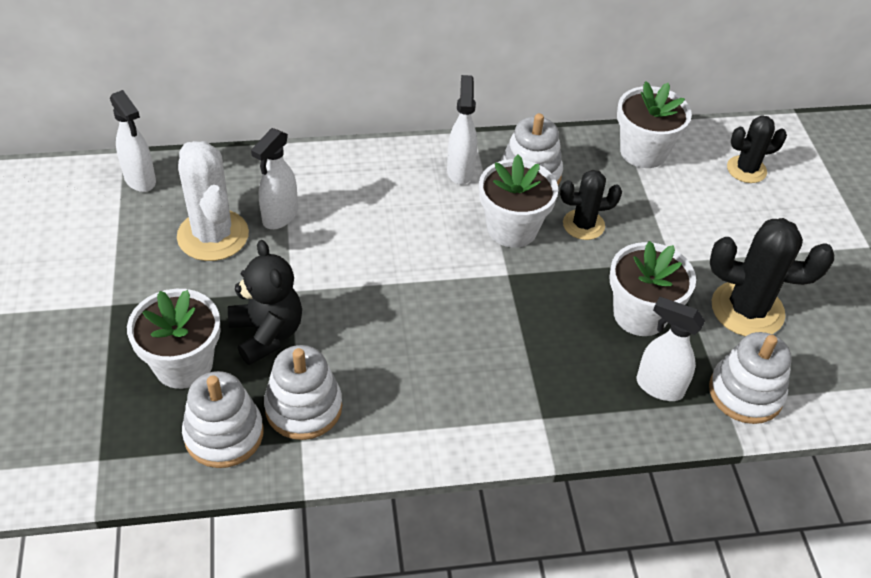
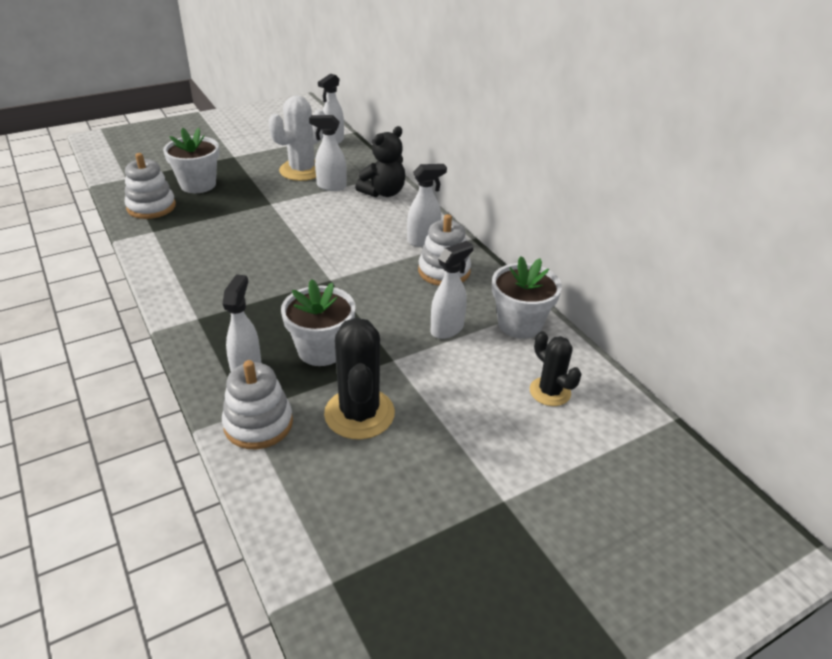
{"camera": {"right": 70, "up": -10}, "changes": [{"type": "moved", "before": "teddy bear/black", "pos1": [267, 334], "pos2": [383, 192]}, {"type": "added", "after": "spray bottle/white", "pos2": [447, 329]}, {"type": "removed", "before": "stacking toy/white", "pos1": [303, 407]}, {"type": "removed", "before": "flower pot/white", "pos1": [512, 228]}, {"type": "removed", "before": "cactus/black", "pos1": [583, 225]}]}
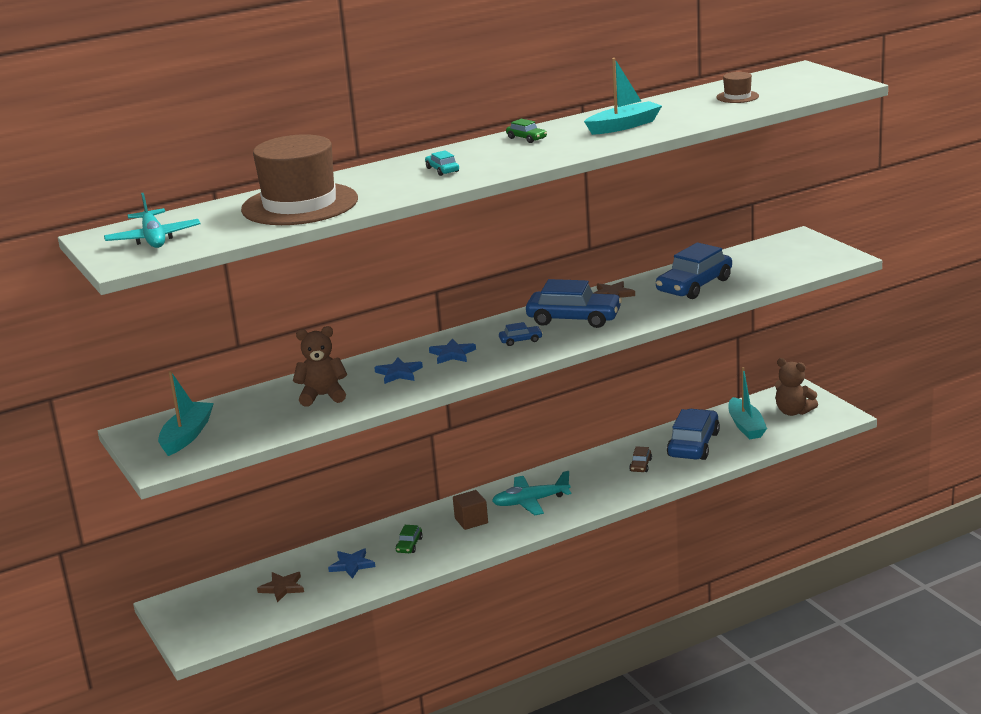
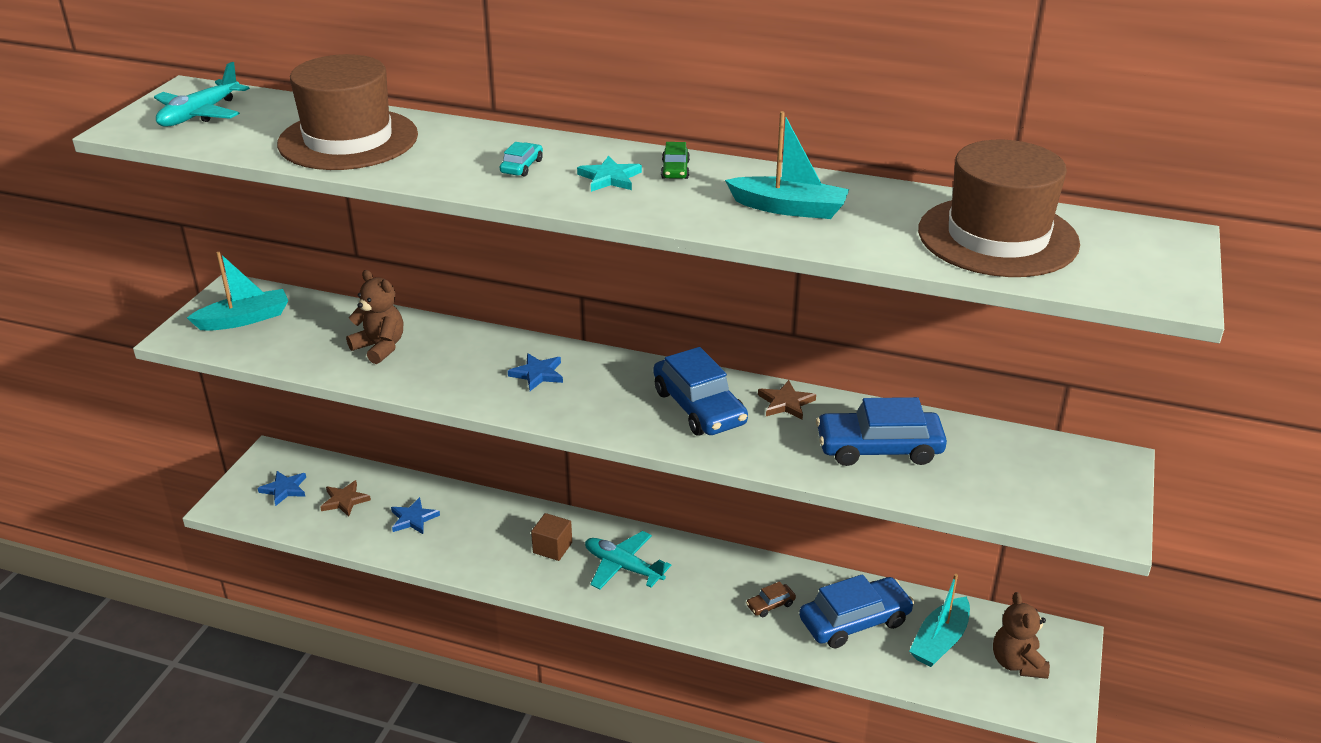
{"camera": {"right": 45, "up": 10}, "changes": [{"type": "moved", "before": "star/blue", "pos1": [399, 373], "pos2": [284, 489]}, {"type": "added", "after": "star/turquoise", "pos2": [610, 178]}, {"type": "resized", "before": "hat/brown", "pos1": [737, 97], "pos2": [997, 237], "scale": 2.43}, {"type": "removed", "before": "car/green", "pos1": [409, 545]}, {"type": "removed", "before": "car/blue", "pos1": [520, 340]}]}
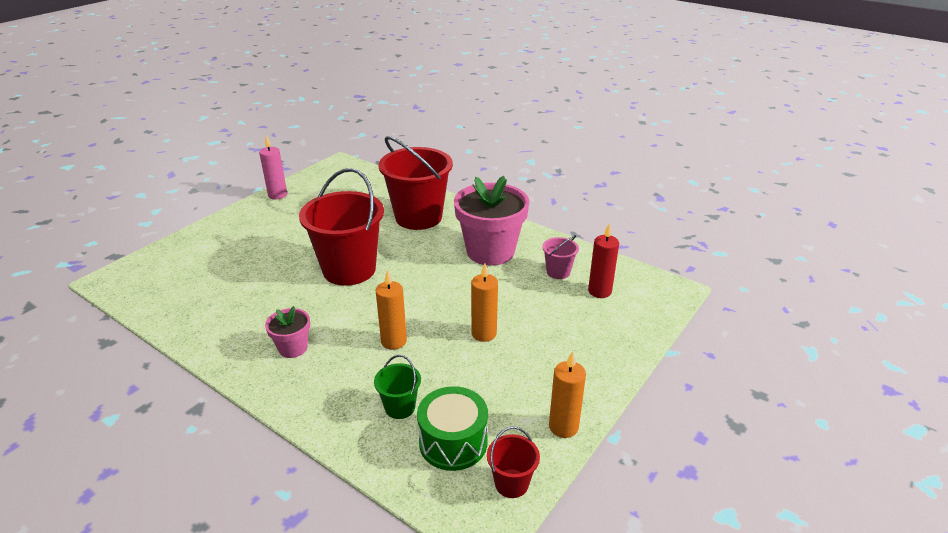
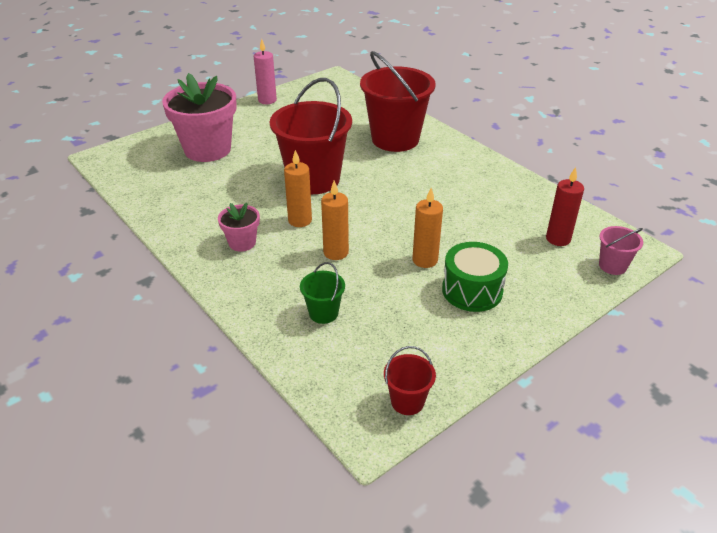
{"camera": {"right": 15, "up": 5}, "changes": [{"type": "moved", "before": "flower pot/pink", "pos1": [490, 251], "pos2": [207, 149]}, {"type": "moved", "before": "candle/orange", "pos1": [563, 427], "pos2": [300, 220]}, {"type": "moved", "before": "drum/green", "pos1": [453, 442], "pos2": [472, 290]}, {"type": "moved", "before": "bucket/pink", "pos1": [558, 272], "pos2": [612, 266]}]}
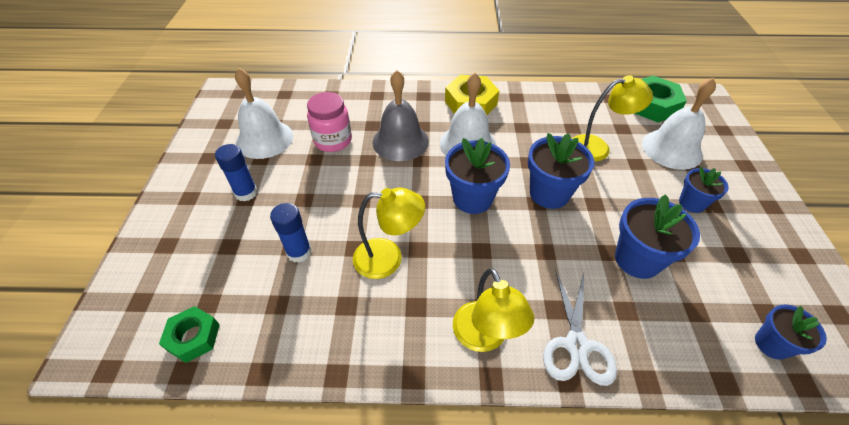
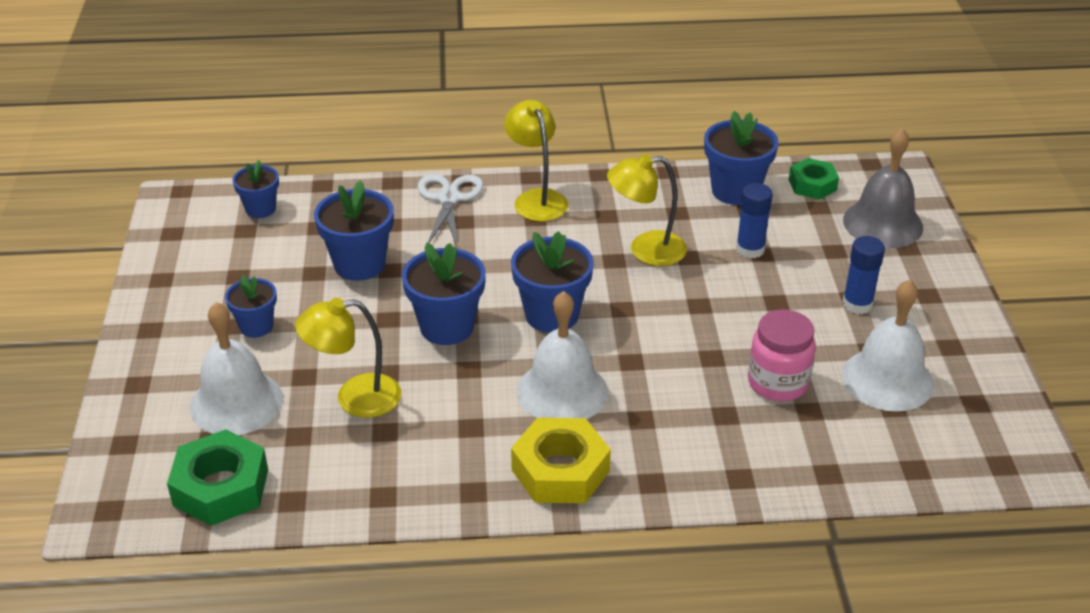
{"camera": {"right": 175, "up": -10}, "changes": [{"type": "added", "after": "flower pot/blue", "pos2": [735, 191]}, {"type": "moved", "before": "bell/grey", "pos1": [400, 141], "pos2": [883, 223]}]}
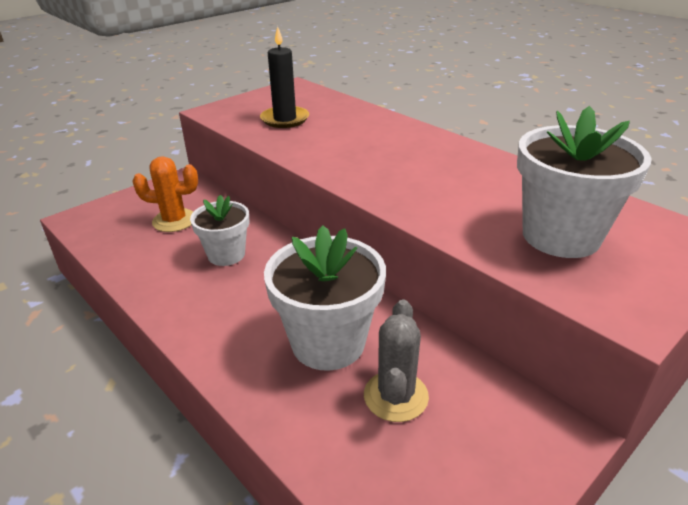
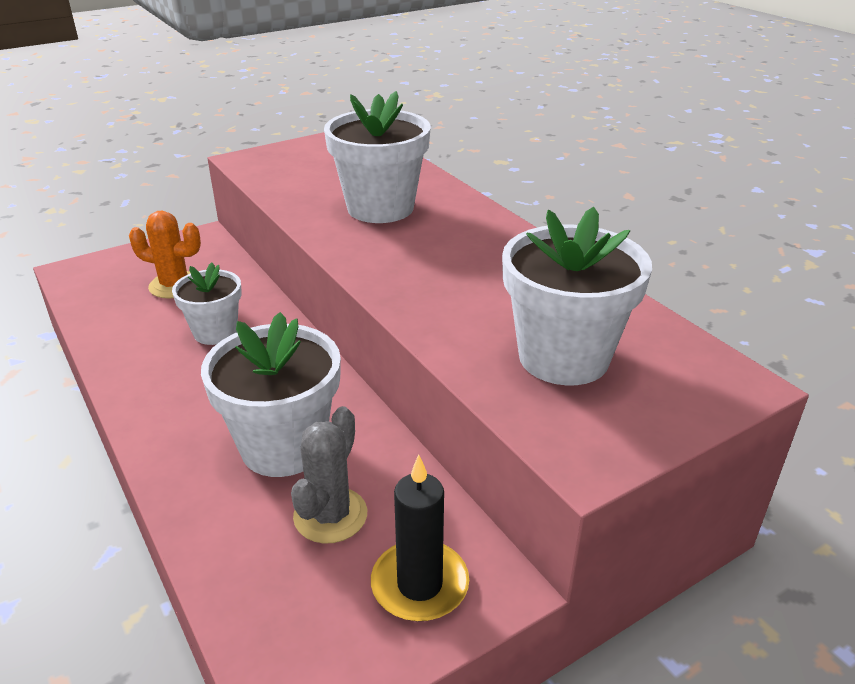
{"camera": {"right": 10, "up": 0}, "changes": [{"type": "added", "after": "flower pot/white", "pos2": [380, 208]}, {"type": "moved", "before": "candle/black", "pos1": [285, 119], "pos2": [419, 584]}]}
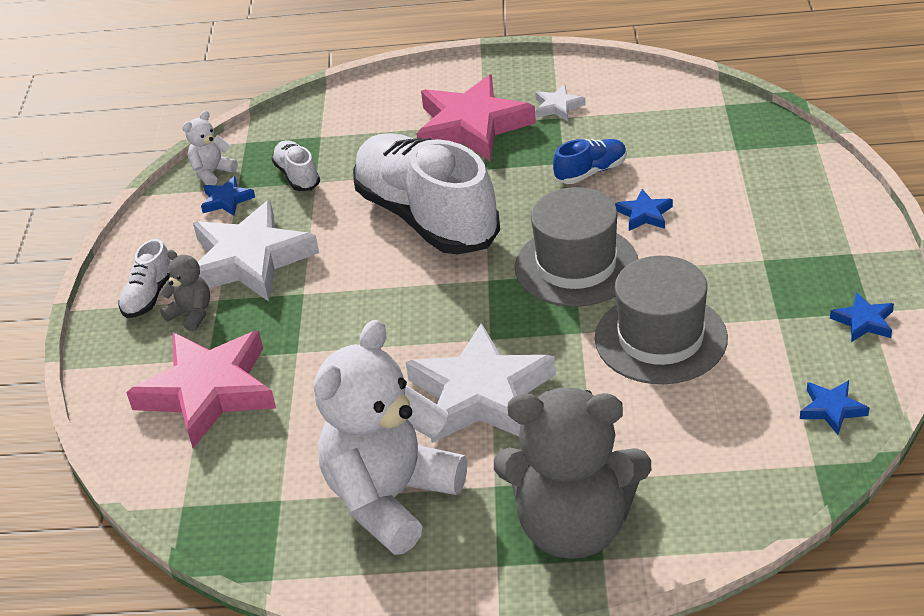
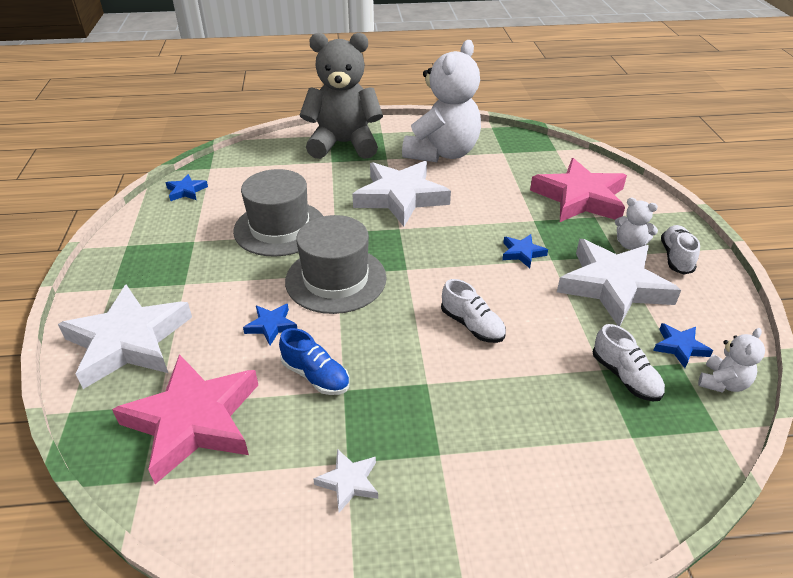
{"camera": {"right": 170, "up": 0}, "changes": [{"type": "added", "after": "star/white", "pos2": [128, 341]}, {"type": "moved", "before": "star/pink", "pos1": [472, 126], "pos2": [194, 421]}, {"type": "turned", "before": "shoe/blue", "pos1": [591, 172], "pos2": [316, 376], "turn": -105}, {"type": "resized", "before": "shoe/white", "pos1": [426, 217], "pos2": [472, 325], "scale": 0.42}, {"type": "moved", "before": "star/blue", "pos1": [863, 321], "pos2": [522, 253]}, {"type": "recoloured", "before": "teddy bear/grey", "after": "teddy bear/white", "pos1": [191, 314], "pos2": [630, 244]}]}
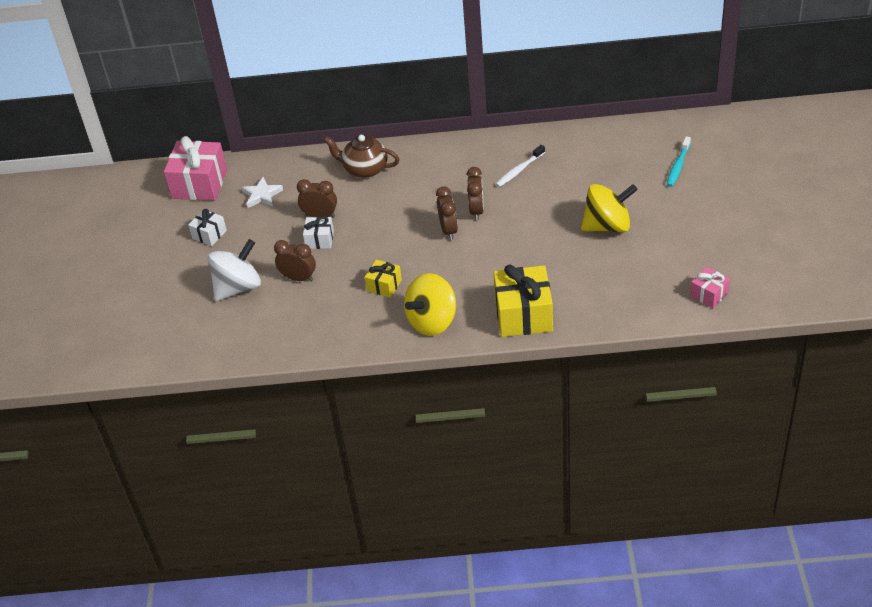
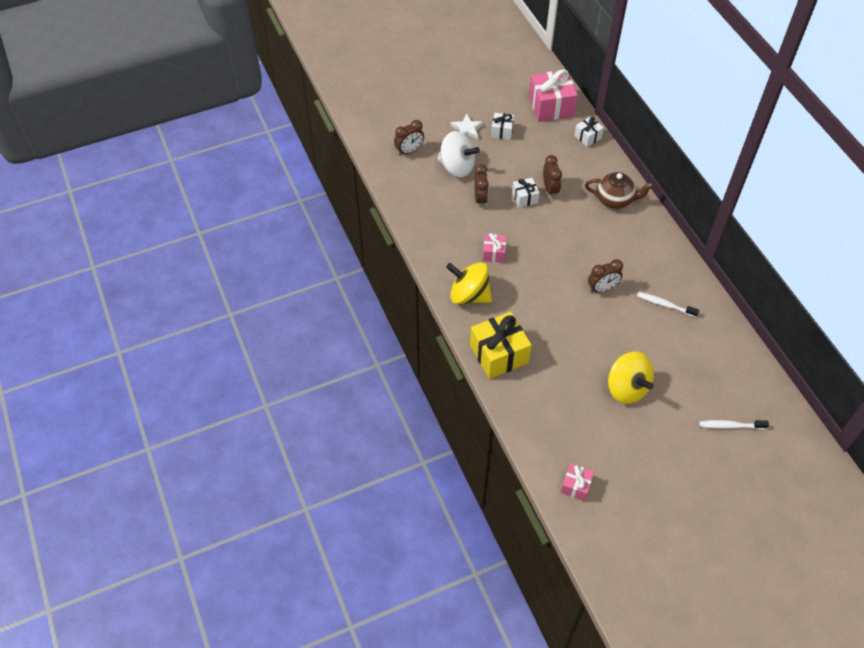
{"camera": {"right": 65, "up": 10}, "changes": [{"type": "moved", "before": "clock/brown", "pos1": [448, 230], "pos2": [409, 151]}, {"type": "moved", "before": "star/white", "pos1": [262, 195], "pos2": [467, 129]}, {"type": "recoloured", "before": "gift/yellow", "after": "gift/pink", "pos1": [384, 285], "pos2": [494, 253]}, {"type": "added", "after": "gift/white", "pos2": [587, 137]}, {"type": "turned", "before": "teapot/brown", "pos1": [364, 169], "pos2": [615, 199], "turn": 105}, {"type": "recoloured", "before": "toothbrush/turquoise", "after": "toothbrush/white", "pos1": [678, 166], "pos2": [730, 426]}]}
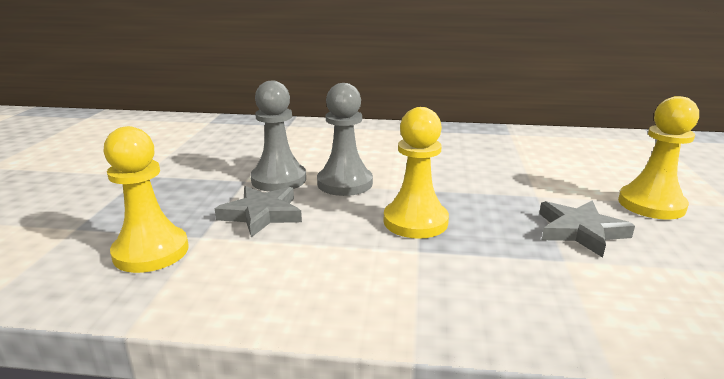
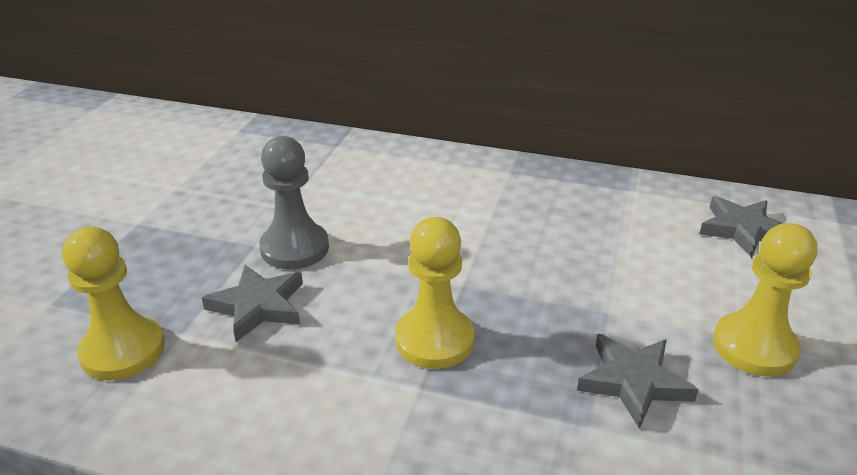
{"camera": {"right": 10, "up": 10}, "changes": [{"type": "added", "after": "star/grey", "pos2": [743, 230]}, {"type": "removed", "before": "pawn/grey", "pos1": [344, 183]}]}
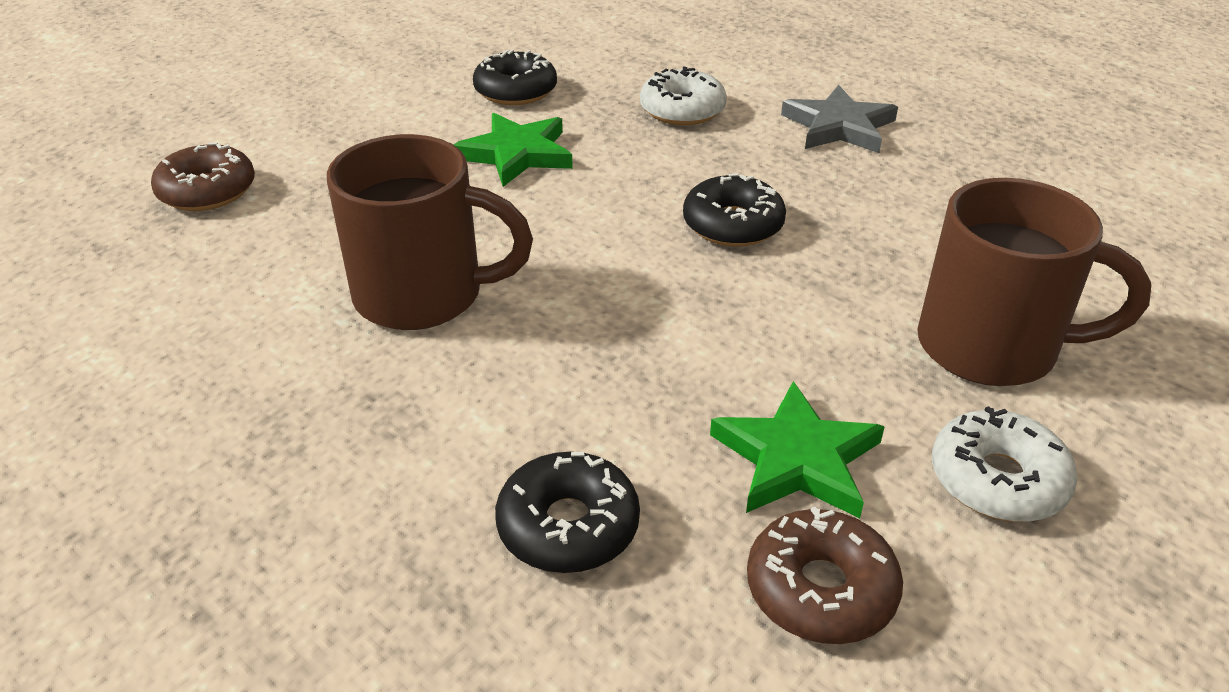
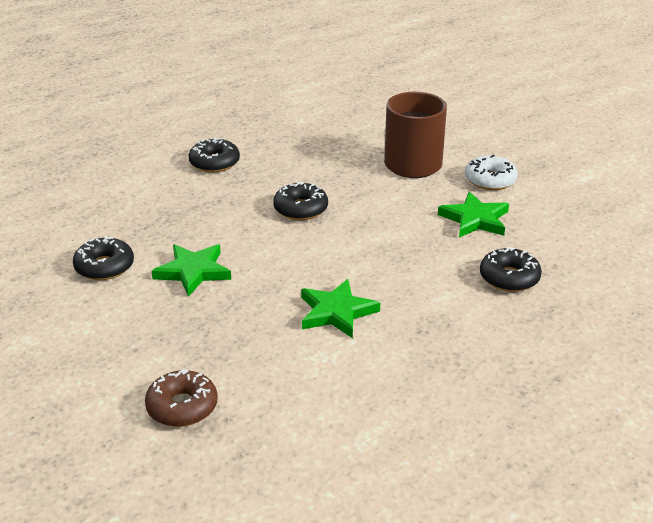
{"camera": {"right": -80, "up": -5}, "changes": [{"type": "replaced", "before": "star/grey", "after": "donut/black", "pos1": [839, 126], "pos2": [214, 163]}, {"type": "replaced", "before": "mug/brown", "after": "star/green", "pos1": [423, 296], "pos2": [336, 312]}, {"type": "removed", "before": "donut/white", "pos1": [682, 110]}, {"type": "removed", "before": "donut/brown", "pos1": [820, 589]}]}
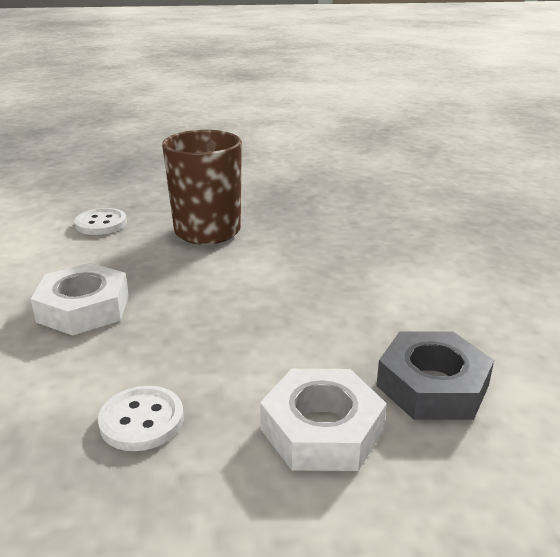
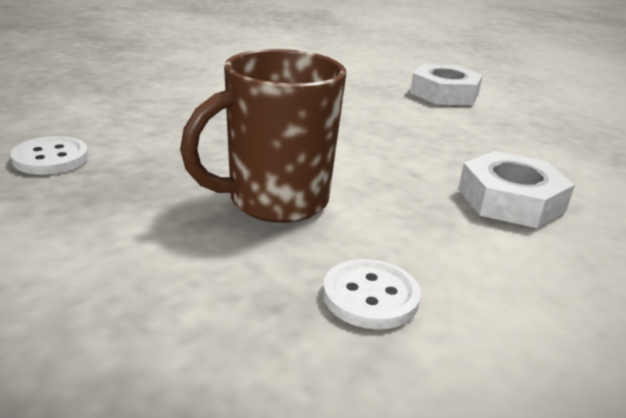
{"camera": {"right": -130, "up": 0}, "changes": [{"type": "moved", "before": "button/white", "pos1": [141, 420], "pos2": [50, 158]}, {"type": "removed", "before": "nut/grey", "pos1": [432, 385]}]}
